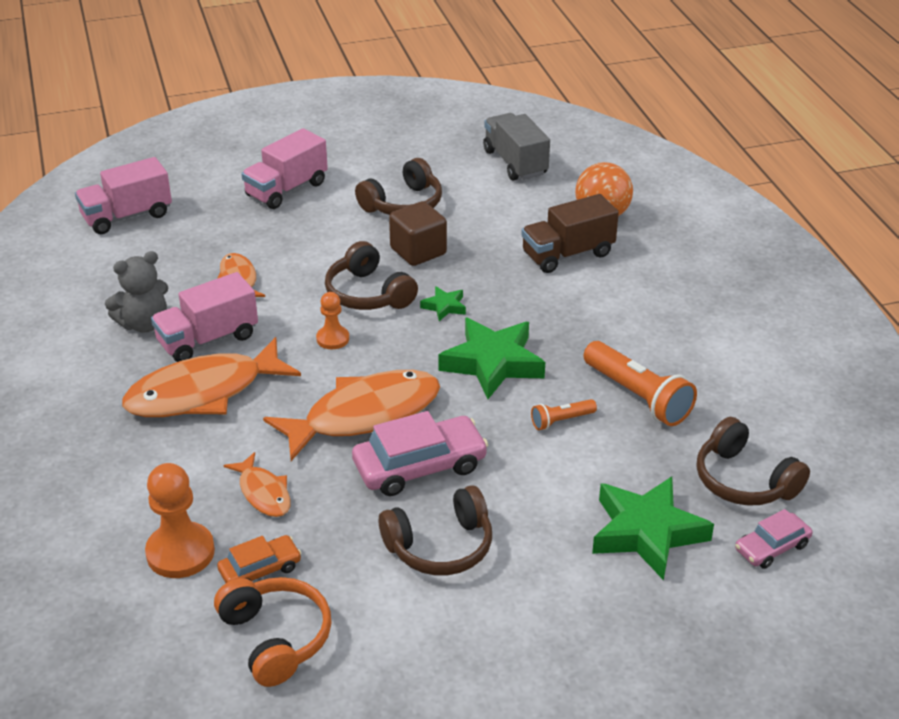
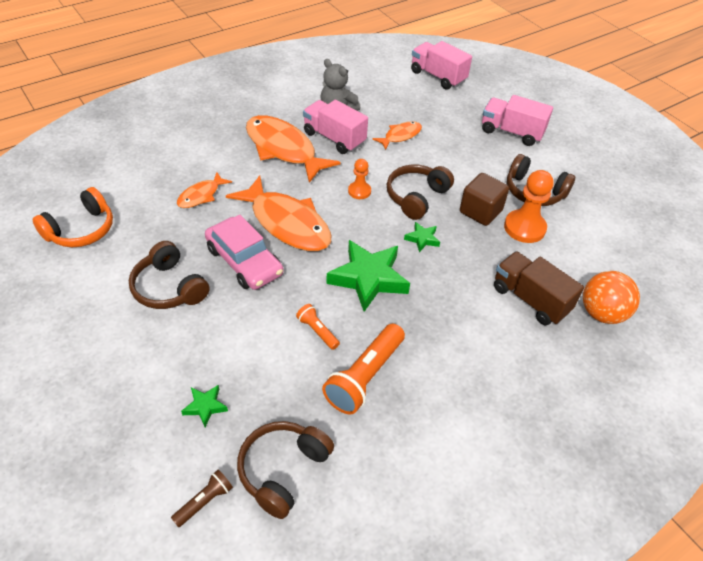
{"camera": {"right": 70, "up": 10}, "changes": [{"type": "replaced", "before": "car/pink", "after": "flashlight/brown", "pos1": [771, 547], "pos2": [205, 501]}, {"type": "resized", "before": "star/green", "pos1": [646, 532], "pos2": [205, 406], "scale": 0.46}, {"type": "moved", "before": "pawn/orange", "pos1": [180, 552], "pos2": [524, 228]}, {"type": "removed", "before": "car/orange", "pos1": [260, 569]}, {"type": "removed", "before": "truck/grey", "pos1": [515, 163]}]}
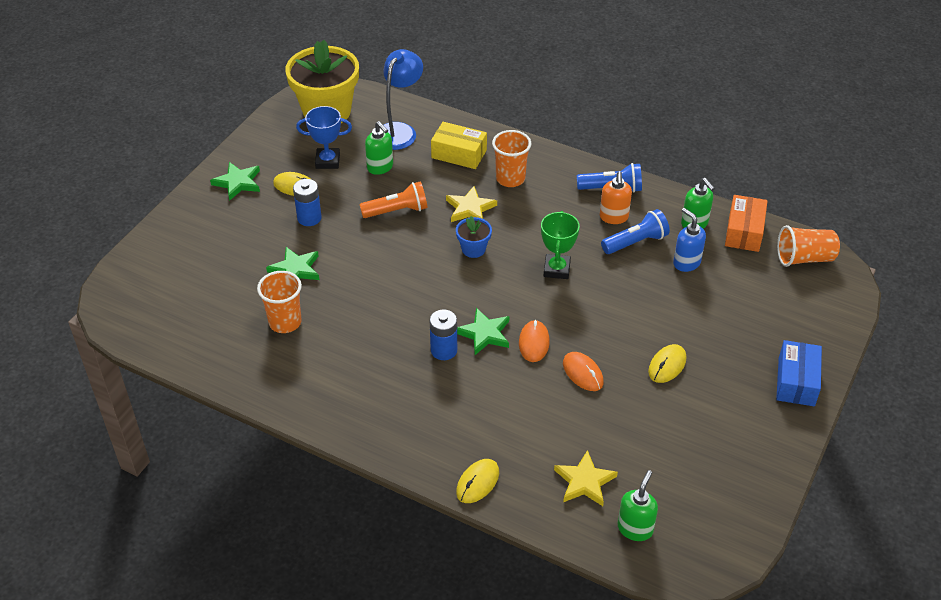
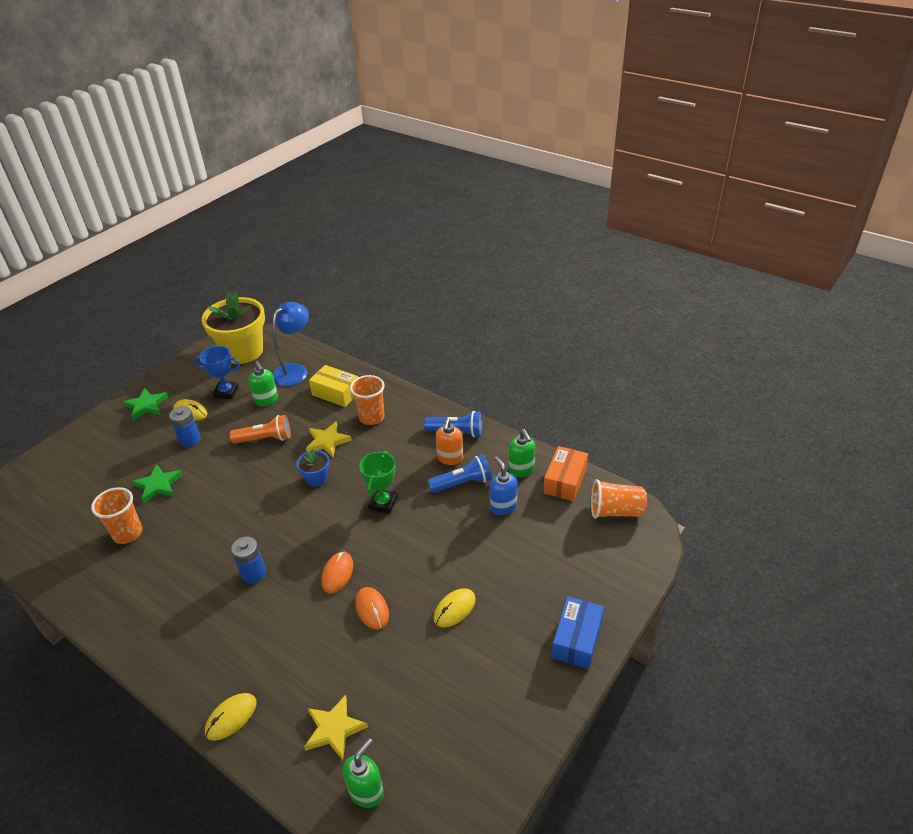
{"camera": {"right": 10, "up": -5}, "changes": [{"type": "removed", "before": "star/green", "pos1": [484, 333]}]}
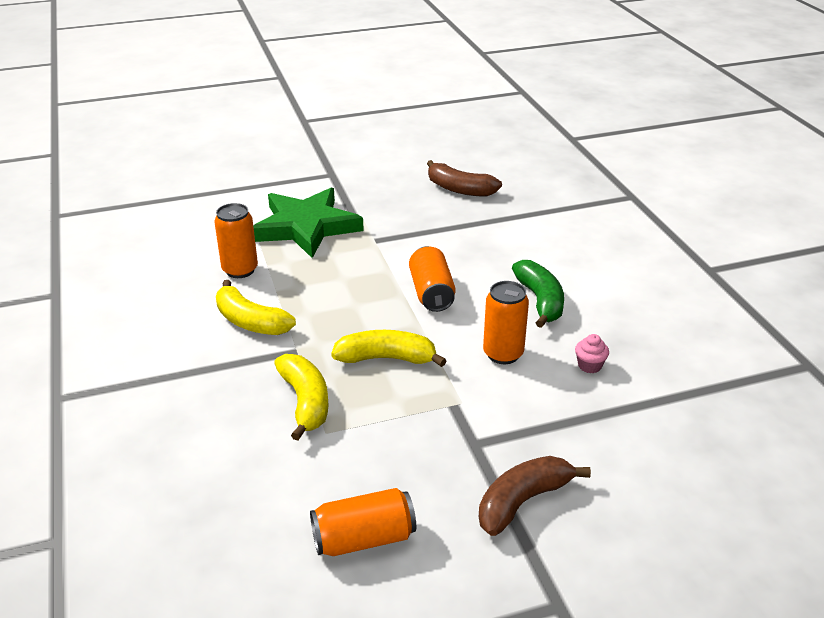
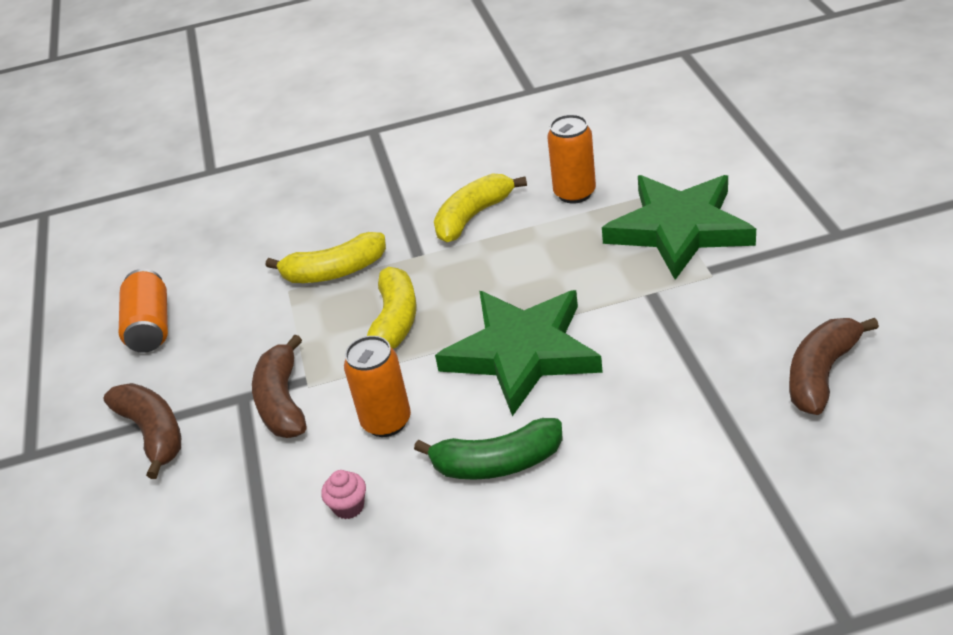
{"camera": {"right": 100, "up": 5}, "changes": [{"type": "added", "after": "banana/brown", "pos2": [282, 402]}, {"type": "replaced", "before": "can/orange", "after": "star/green", "pos1": [431, 293], "pos2": [522, 353]}]}
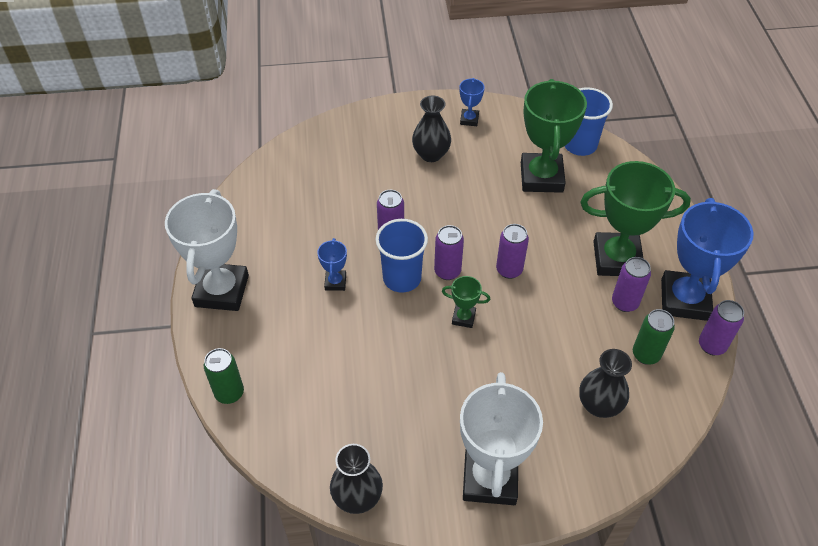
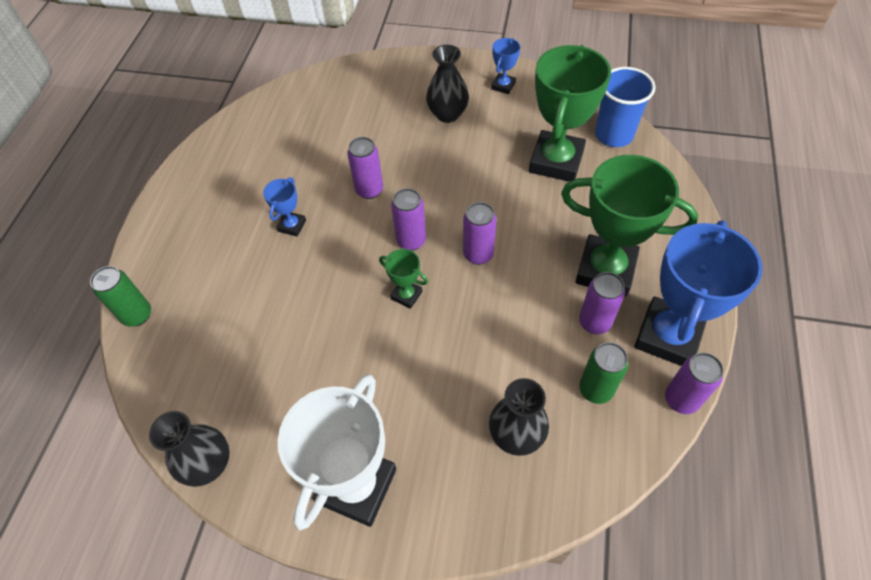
{"camera": {"right": 20, "up": 5}, "changes": [{"type": "removed", "before": "trophy/white", "pos1": [222, 291]}, {"type": "removed", "before": "cup/blue", "pos1": [402, 278]}]}
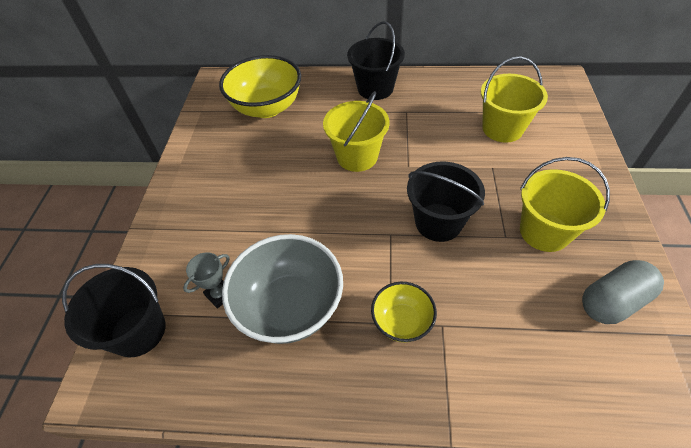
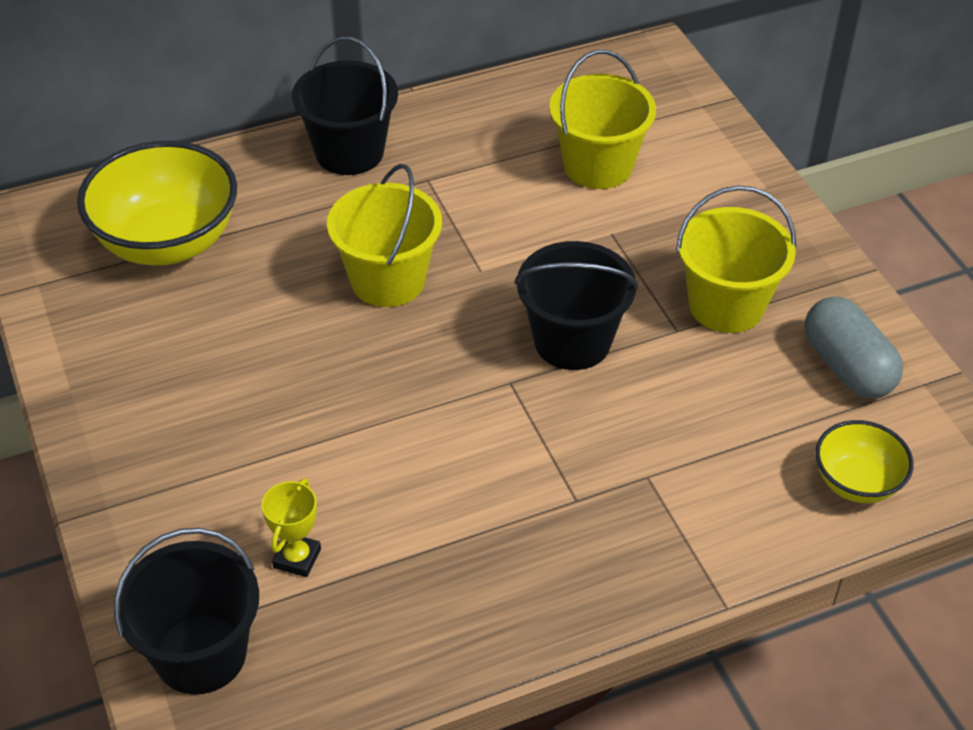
{"camera": {"right": -30, "up": -5}, "changes": [{"type": "recoloured", "before": "trophy/grey", "after": "trophy/yellow", "pos1": [220, 294], "pos2": [297, 558]}, {"type": "turned", "before": "capsule/grey", "pos1": [613, 301], "pos2": [847, 367], "turn": -60}, {"type": "moved", "before": "bowl/yellow", "pos1": [402, 322], "pos2": [856, 483]}, {"type": "removed", "before": "bowl/grey", "pos1": [290, 307]}]}
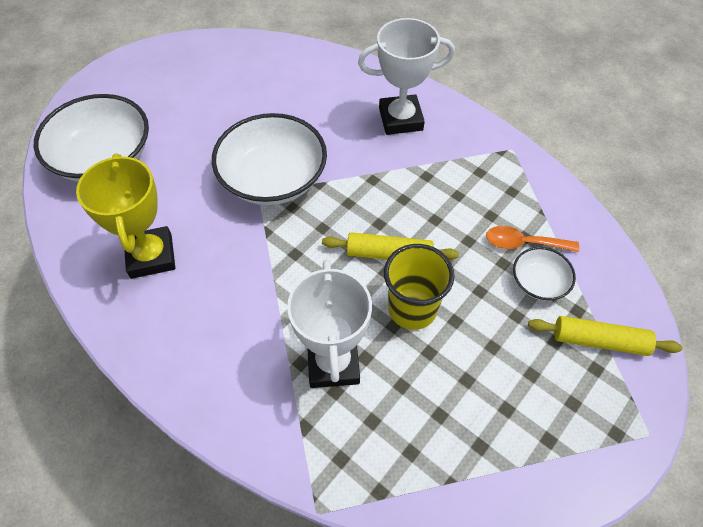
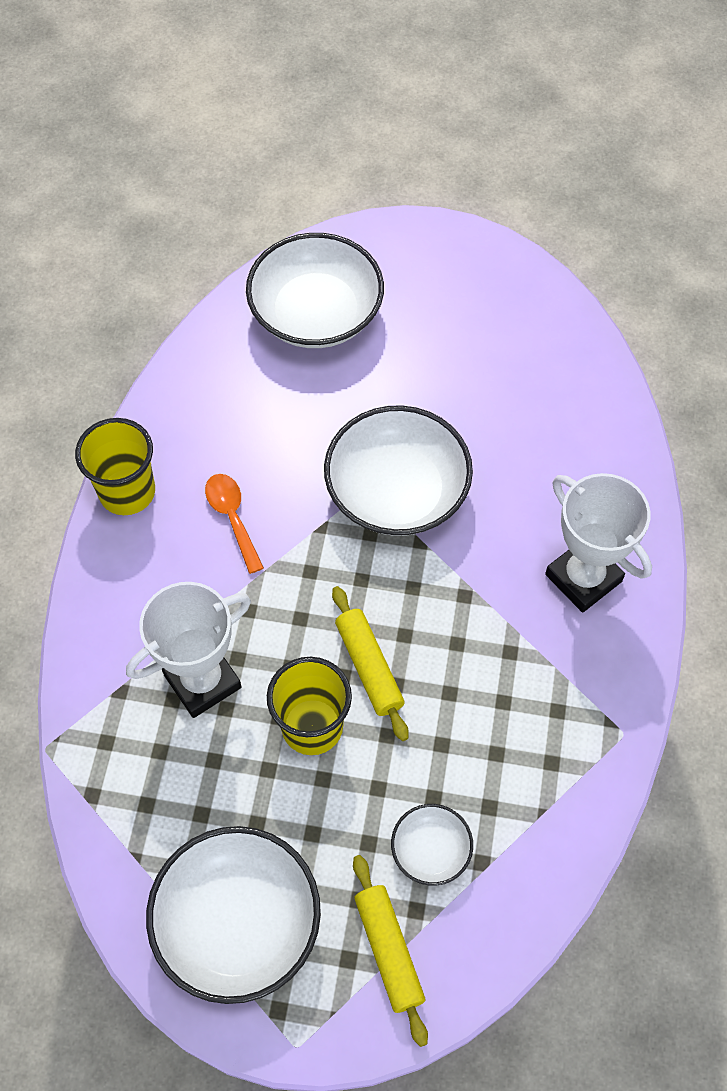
{"camera": {"right": 60, "up": 5}, "changes": [{"type": "added", "after": "cup/yellow", "pos2": [127, 492]}, {"type": "added", "after": "bowl/white", "pos2": [238, 923]}, {"type": "moved", "before": "spoon/orange", "pos1": [523, 243], "pos2": [232, 518]}, {"type": "removed", "before": "trophy/yellow", "pos1": [151, 256]}]}
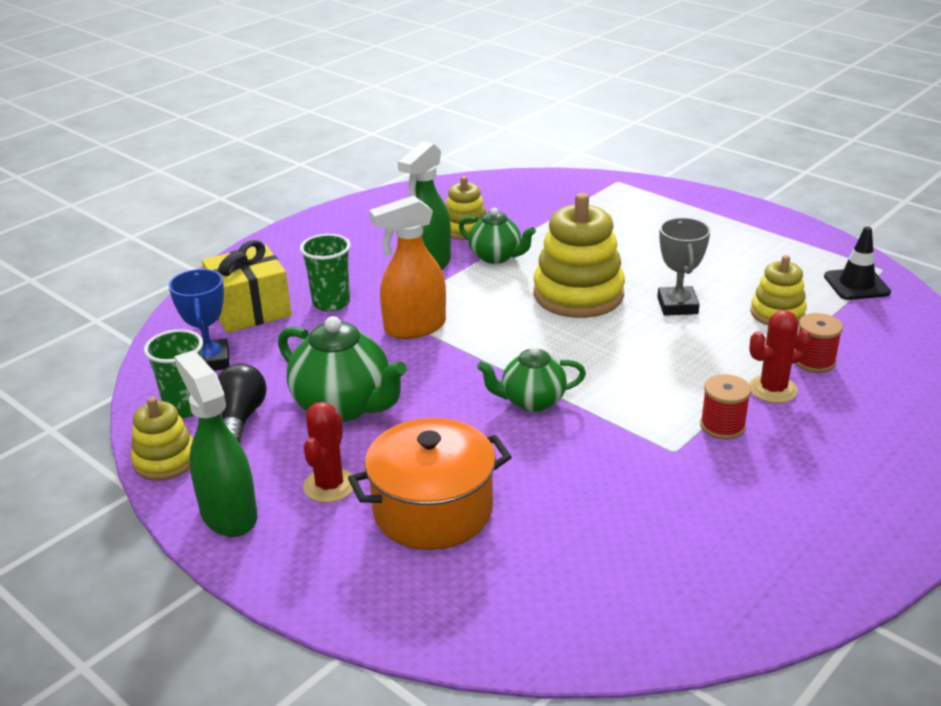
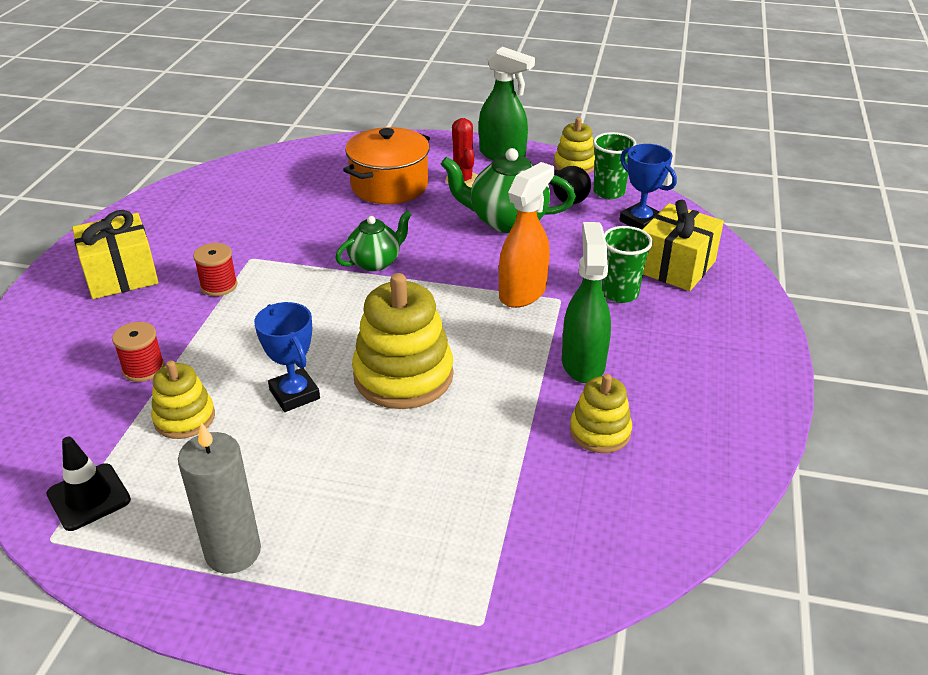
{"camera": {"right": 150, "up": 5}, "changes": [{"type": "added", "after": "gift/yellow", "pos2": [121, 275]}, {"type": "added", "after": "candle/grey", "pos2": [233, 552]}, {"type": "recoloured", "before": "trophy/grey", "after": "trophy/blue", "pos1": [677, 306], "pos2": [294, 394]}, {"type": "removed", "before": "teapot/green", "pos1": [496, 257]}, {"type": "removed", "before": "cactus/red", "pos1": [773, 389]}]}
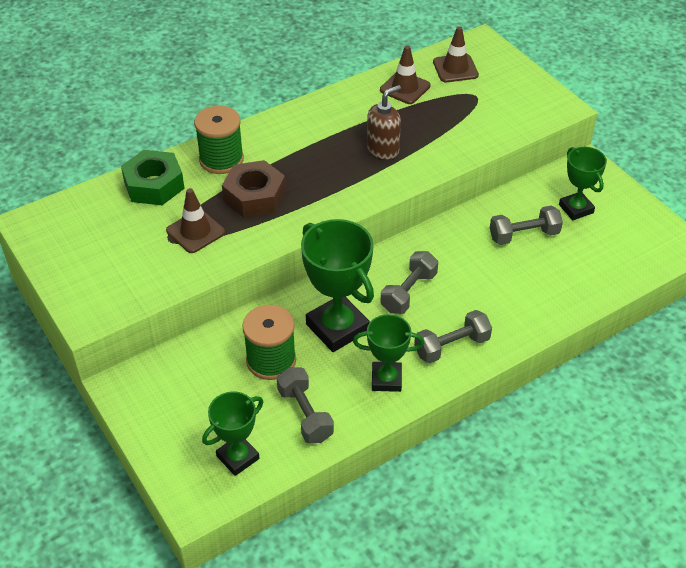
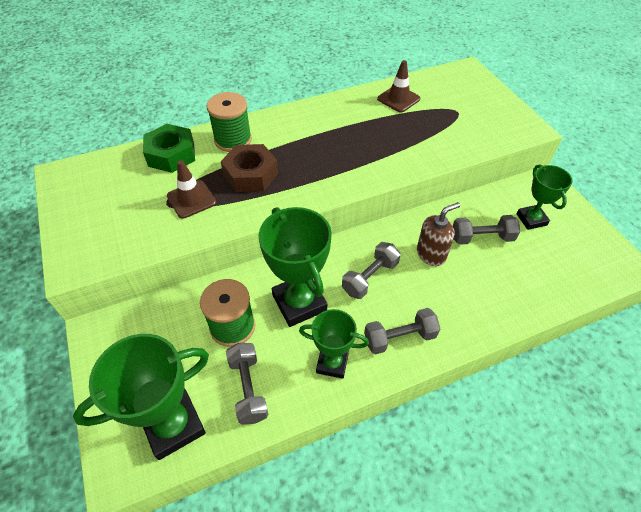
{"camera": {"right": 10, "up": 5}, "changes": [{"type": "resized", "before": "trophy/green", "pos1": [238, 457], "pos2": [173, 425], "scale": 1.64}, {"type": "moved", "before": "soap dispenser/brown", "pos1": [383, 149], "pos2": [431, 254]}, {"type": "removed", "before": "traffic cone/brown", "pos1": [455, 68]}]}
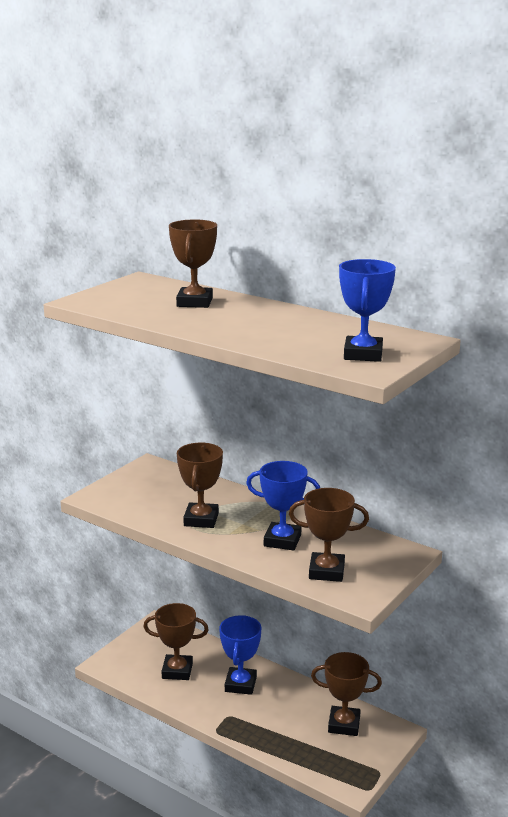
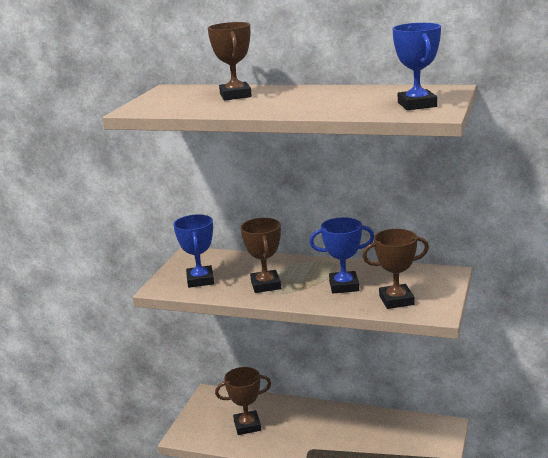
{"camera": {"right": -15, "up": 0}, "changes": [{"type": "moved", "before": "trophy/blue", "pos1": [240, 684], "pos2": [200, 280]}, {"type": "removed", "before": "trophy/brown", "pos1": [344, 724]}]}
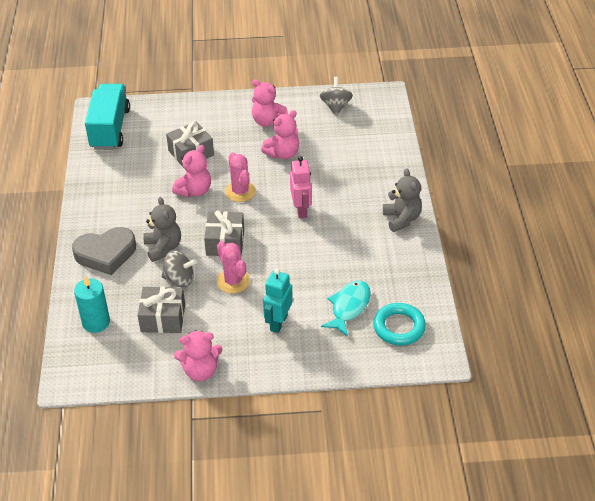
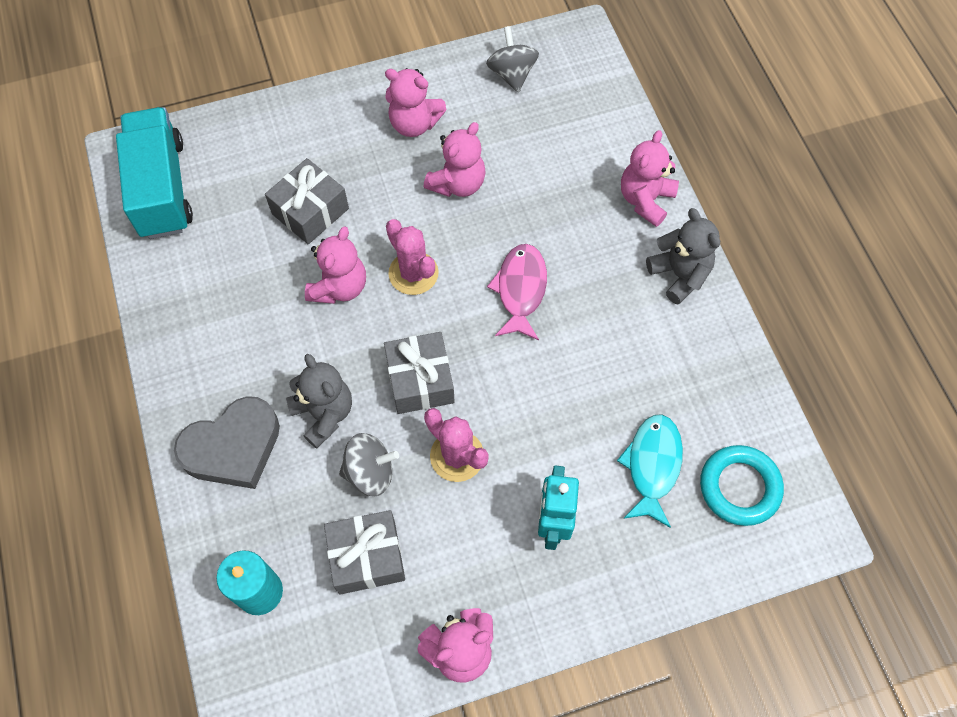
{"camera": {"right": -15, "up": 20}, "changes": [{"type": "replaced", "before": "robot/pink", "after": "fish/pink", "pos1": [301, 210], "pos2": [520, 290]}, {"type": "added", "after": "teddy bear/pink", "pos2": [645, 200]}]}
